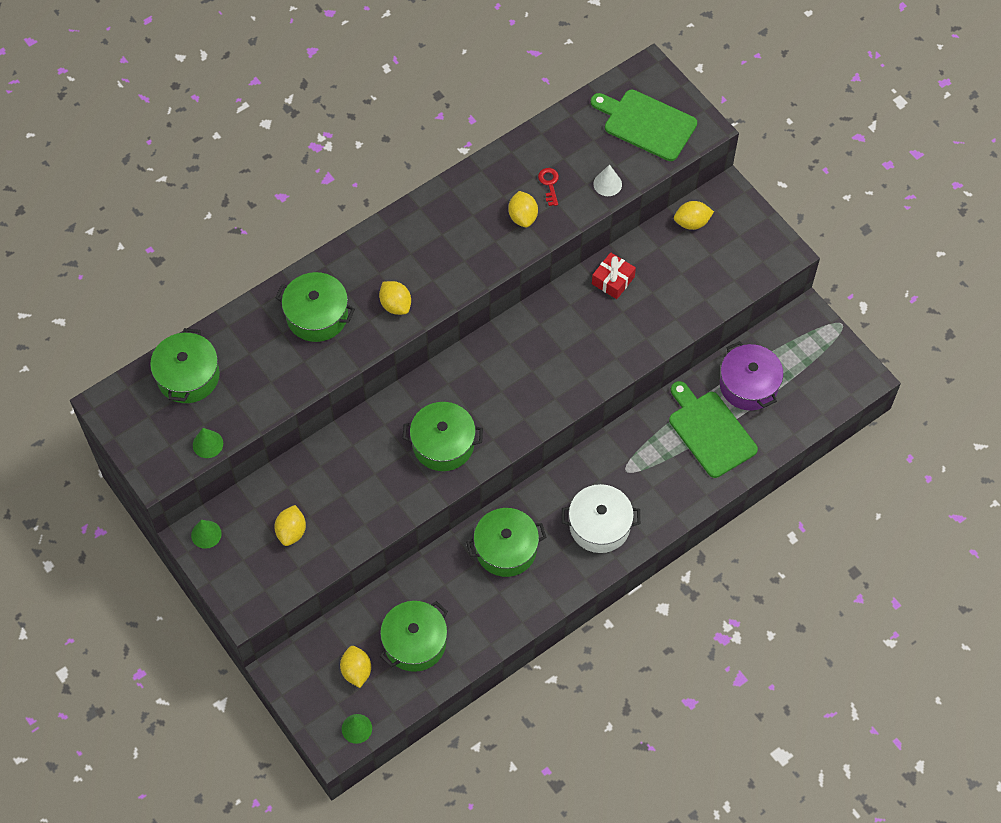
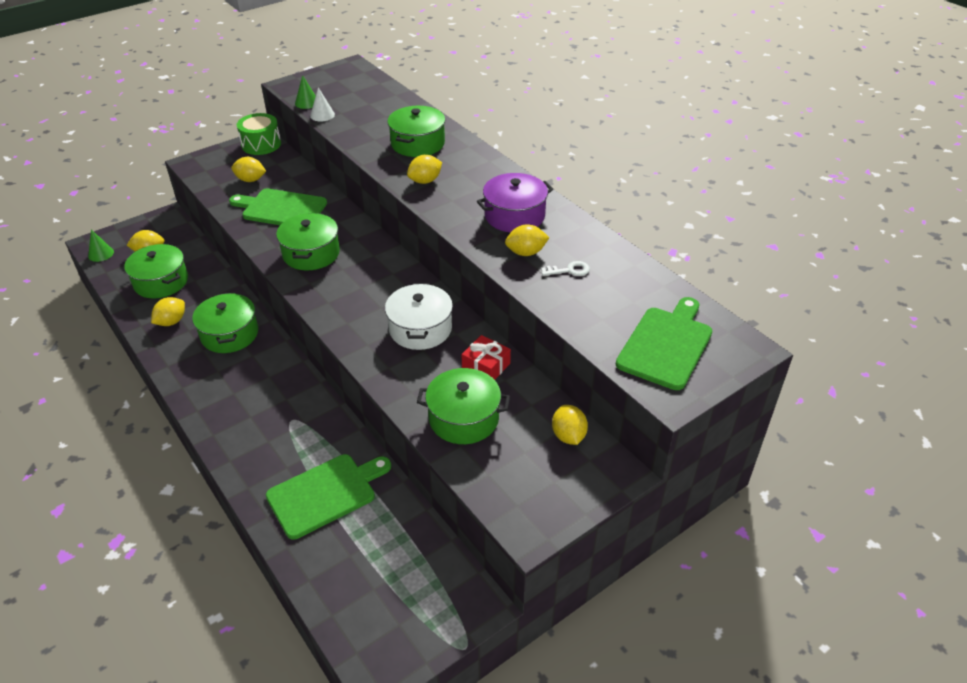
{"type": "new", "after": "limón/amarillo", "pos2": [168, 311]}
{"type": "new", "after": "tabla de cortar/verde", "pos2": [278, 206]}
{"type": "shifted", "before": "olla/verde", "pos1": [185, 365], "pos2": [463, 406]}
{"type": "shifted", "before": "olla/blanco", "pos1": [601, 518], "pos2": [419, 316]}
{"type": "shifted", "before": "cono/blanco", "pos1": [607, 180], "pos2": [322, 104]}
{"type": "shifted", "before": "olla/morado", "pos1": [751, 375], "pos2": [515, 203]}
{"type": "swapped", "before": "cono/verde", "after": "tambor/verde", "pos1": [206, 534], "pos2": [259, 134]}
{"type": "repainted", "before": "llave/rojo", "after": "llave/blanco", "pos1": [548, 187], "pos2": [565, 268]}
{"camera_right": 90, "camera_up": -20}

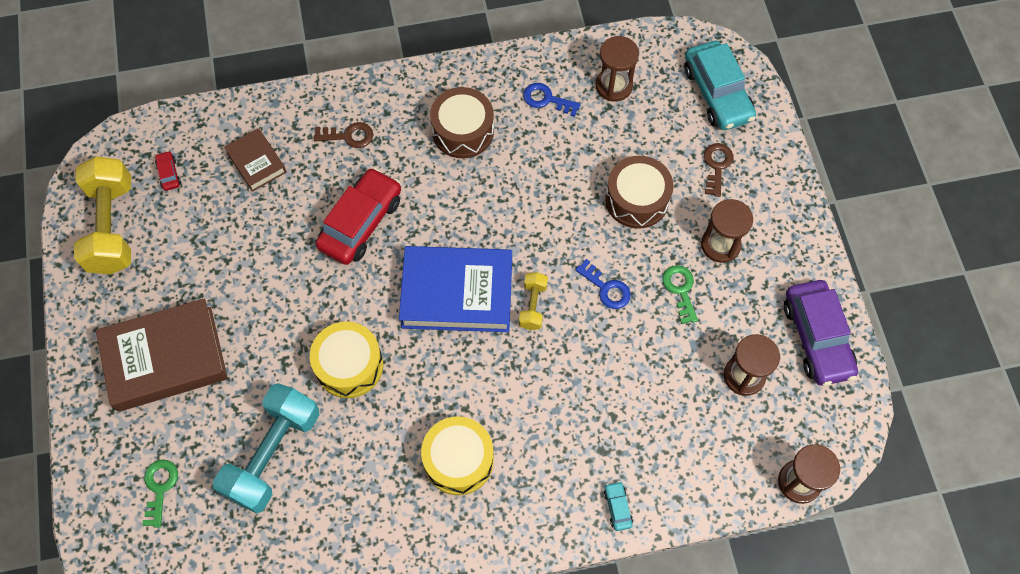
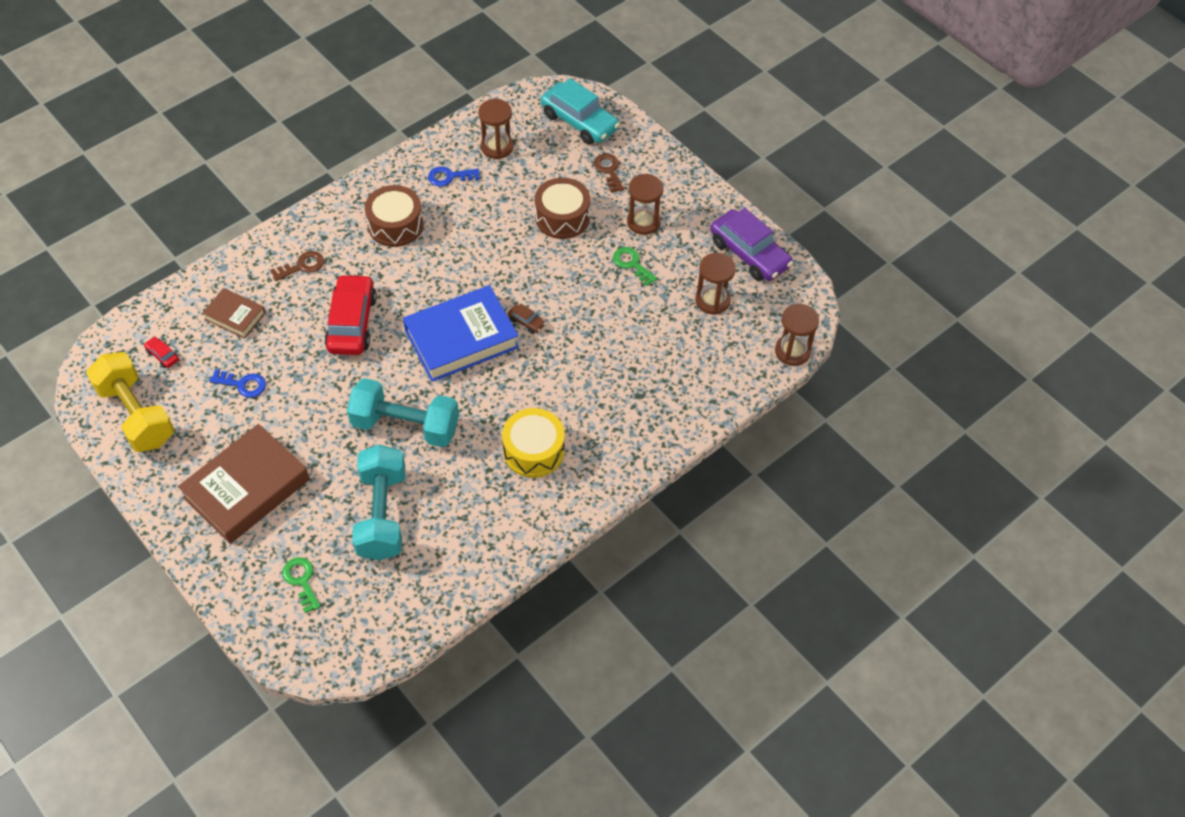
{"type": "gone", "before": "coche/turquesa", "pos1": [618, 506]}
{"type": "shifted", "before": "llave/azul", "pos1": [603, 284], "pos2": [237, 383]}
{"type": "swapped", "before": "tambor/amarillo", "after": "mancuerna/turquesa", "pos1": [346, 360], "pos2": [403, 412]}
{"type": "swapped", "before": "mancuerna/amarillo", "after": "coche/marrón", "pos1": [533, 301], "pos2": [527, 319]}
{"camera_right": -30, "camera_up": -10}

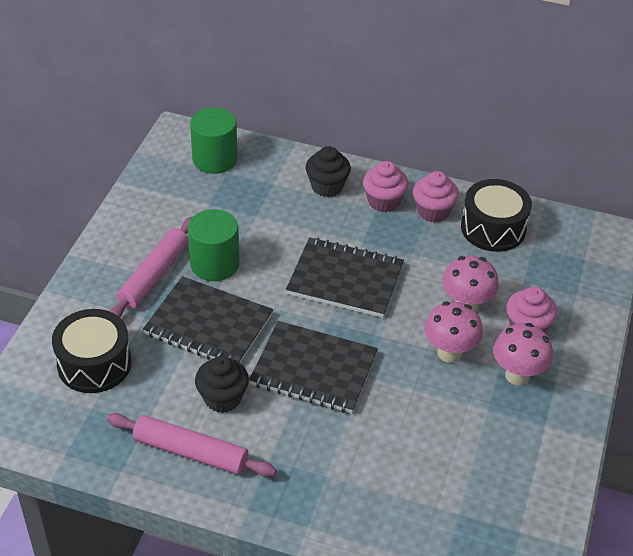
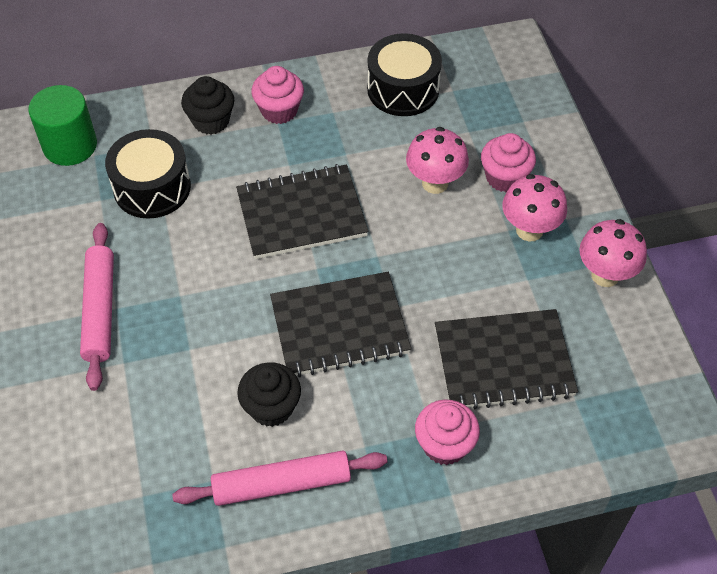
{"type": "gone", "before": "cilindro/verde", "pos1": [213, 245]}
{"type": "shifted", "before": "tambor/negro", "pos1": [92, 351], "pos2": [148, 174]}
{"type": "shifted", "before": "cuaderno/negro", "pos1": [208, 319], "pos2": [506, 359]}
{"type": "shifted", "before": "magdalena/rosa", "pos1": [436, 197], "pos2": [447, 432]}
{"type": "shifted", "before": "seta/rosa", "pos1": [453, 332], "pos2": [613, 253]}
{"camera_right": -30, "camera_up": 10}

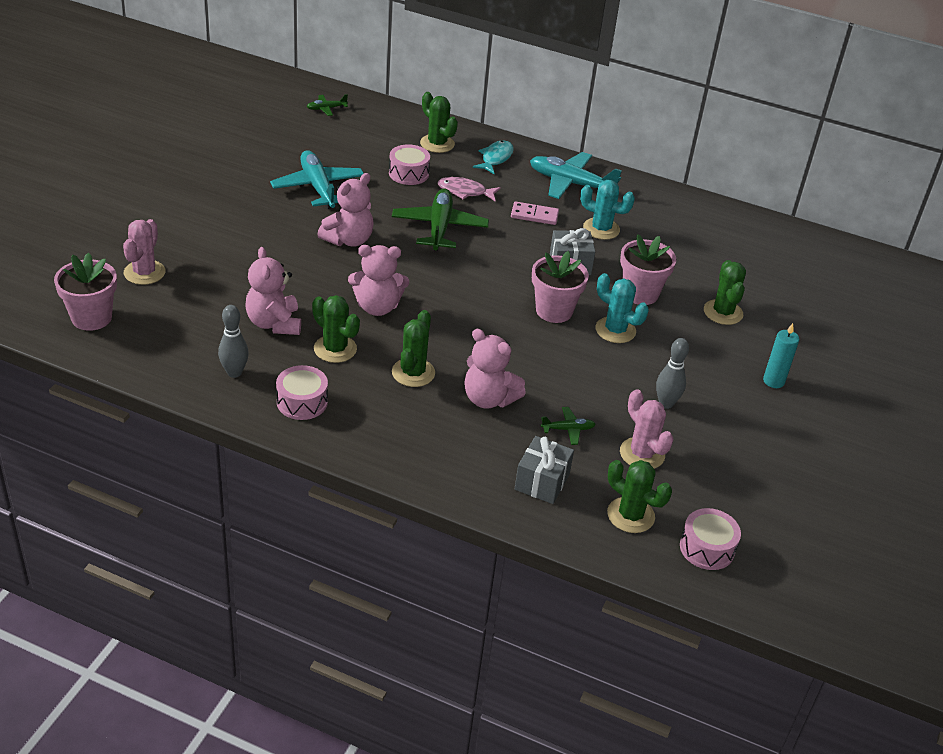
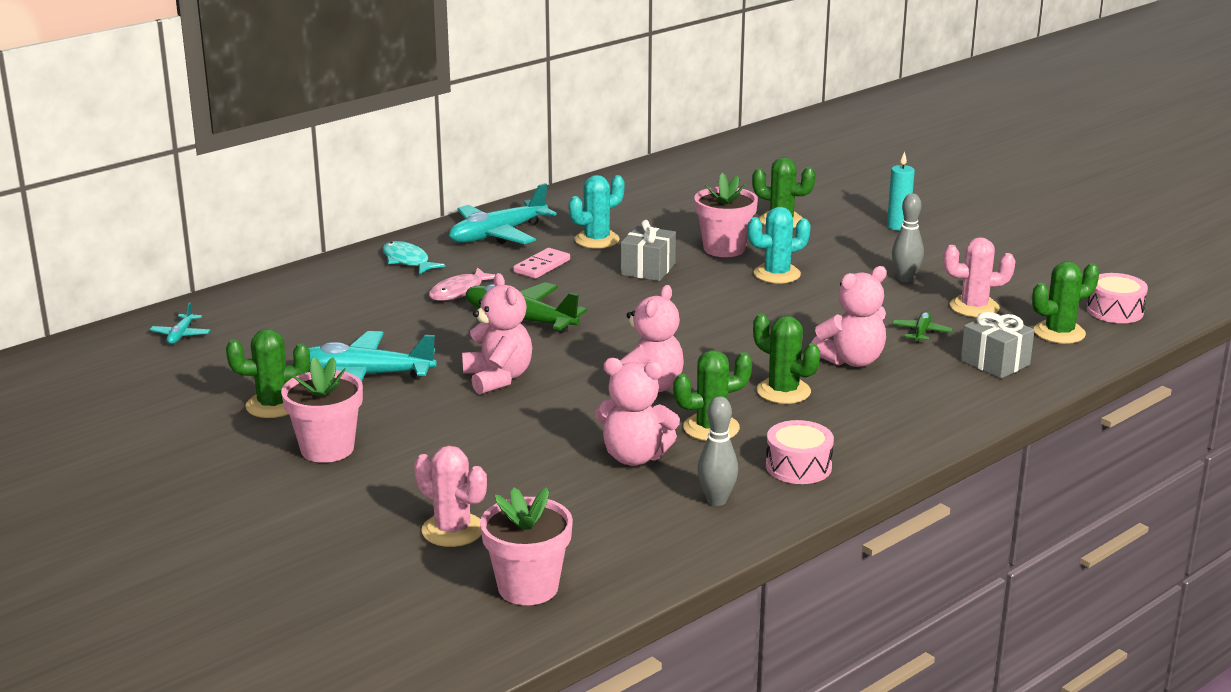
{"type": "gone", "before": "tambor/rosa", "pos1": [409, 164]}
{"type": "shifted", "before": "cactus/verde", "pos1": [439, 122], "pos2": [268, 373]}
{"type": "shifted", "before": "maceta/rosa", "pos1": [560, 287], "pos2": [322, 410]}
{"type": "repainted", "before": "avión/verde", "after": "avión/turquesa", "pos1": [327, 105], "pos2": [180, 323]}
{"camera_right": -60, "camera_up": -15}

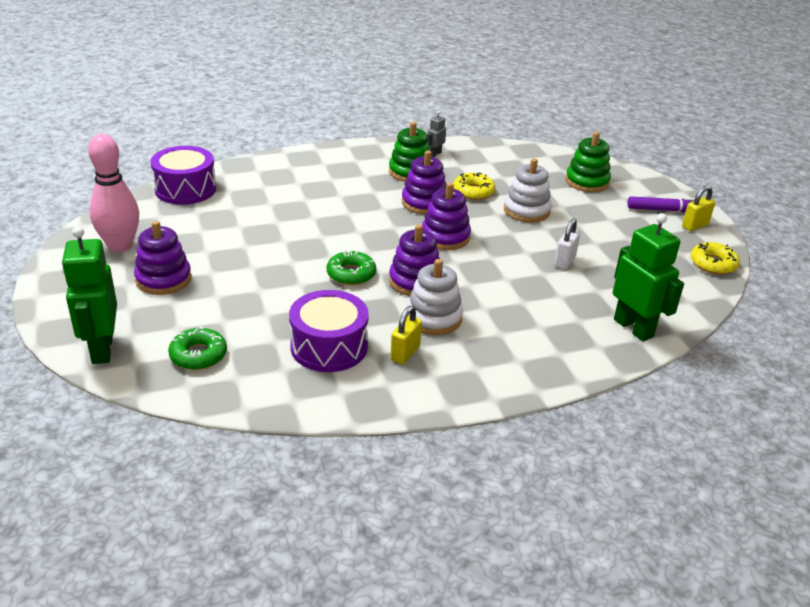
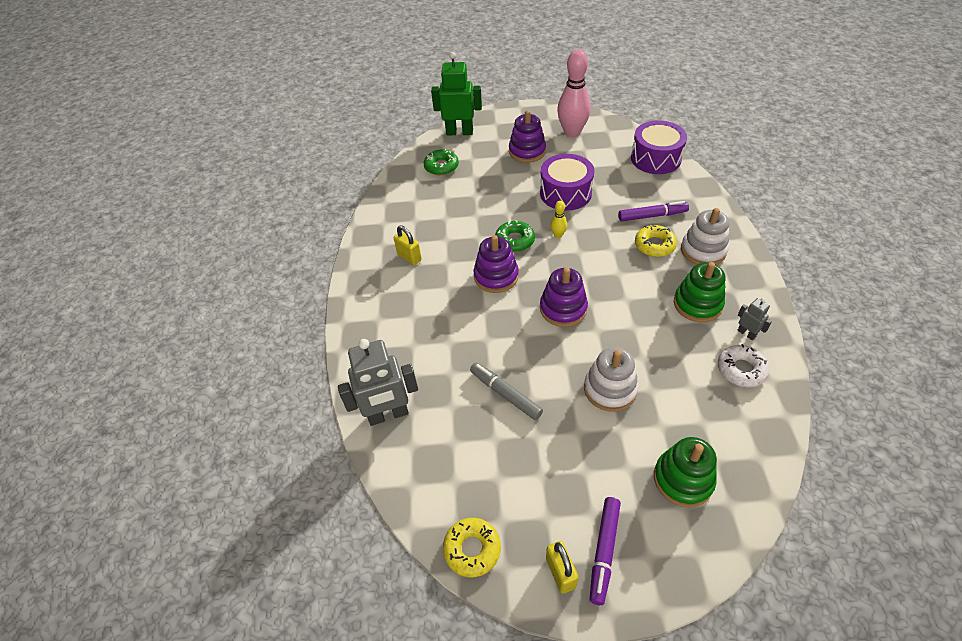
{"type": "gone", "before": "juguete apilable/morado", "pos1": [424, 182]}
{"type": "new", "after": "bolo/amarillo", "pos2": [558, 219]}
{"type": "new", "after": "rotulador/morado", "pos2": [653, 211]}
{"type": "new", "after": "rosquilla/blanco", "pos2": [744, 365]}
{"type": "shifted", "before": "tambor/morado", "pos1": [329, 331], "pos2": [567, 182]}
{"type": "shifted", "before": "juguete apilable/blanco", "pos1": [434, 297], "pos2": [705, 236]}
{"type": "shifted", "before": "rosquilla/amarillo", "pos1": [474, 186], "pos2": [656, 241]}
{"type": "swapped", "before": "candado/blanco", "after": "rotulador/gris", "pos1": [567, 244], "pos2": [506, 391]}
{"type": "repainted", "before": "robot/verde", "after": "robot/gris", "pos1": [648, 277], "pos2": [378, 382]}
{"camera_right": 110, "camera_up": 15}

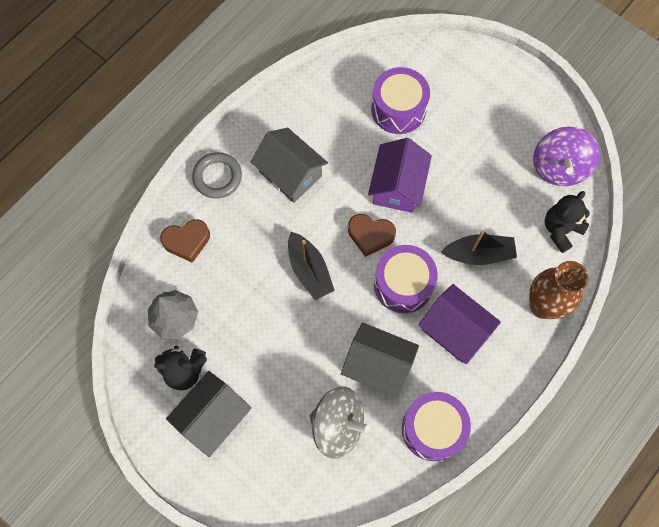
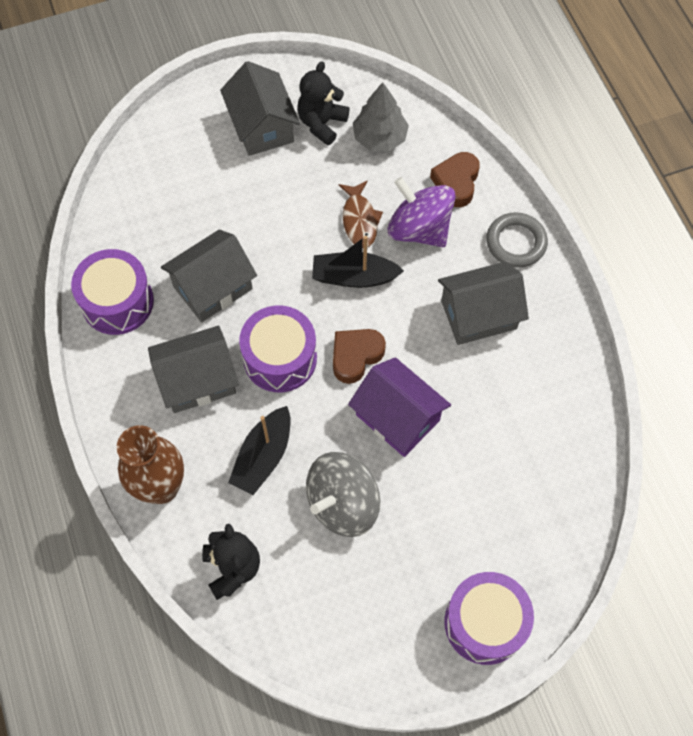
{"type": "new", "after": "pez/marrón", "pos2": [360, 214]}
{"type": "shifted", "before": "peonza/gris", "pos1": [340, 423], "pos2": [343, 494]}
{"type": "shifted", "before": "tambor/morado", "pos1": [400, 100], "pos2": [489, 618]}
{"type": "shifted", "before": "peonza/morado", "pos1": [566, 156], "pos2": [421, 212]}
{"type": "repainted", "before": "casa/morado", "after": "casa/gris", "pos1": [459, 324], "pos2": [193, 369]}
{"camera_right": 120, "camera_up": -5}

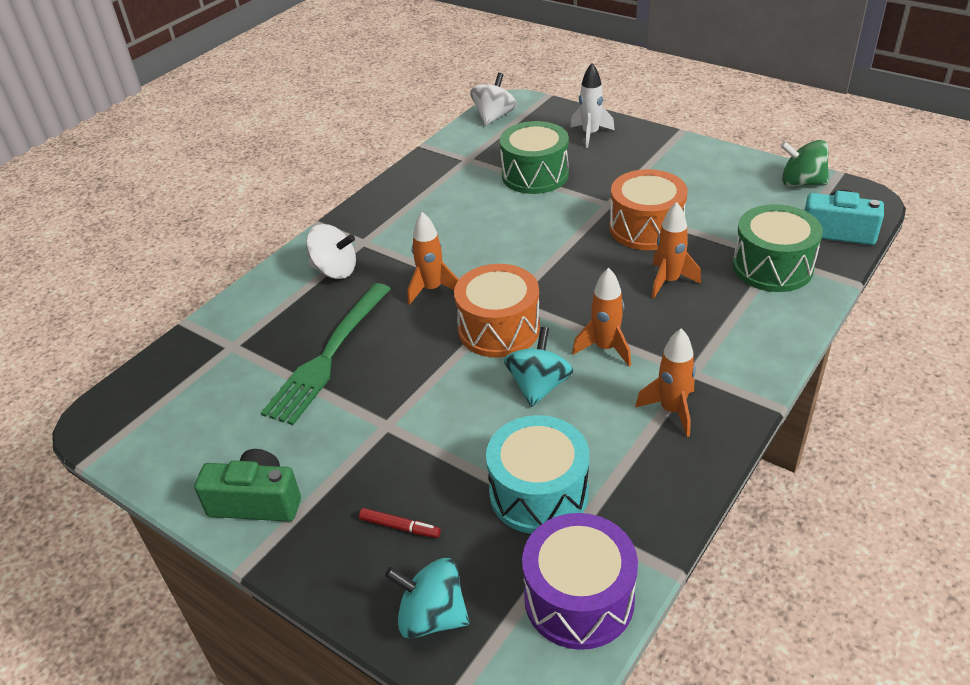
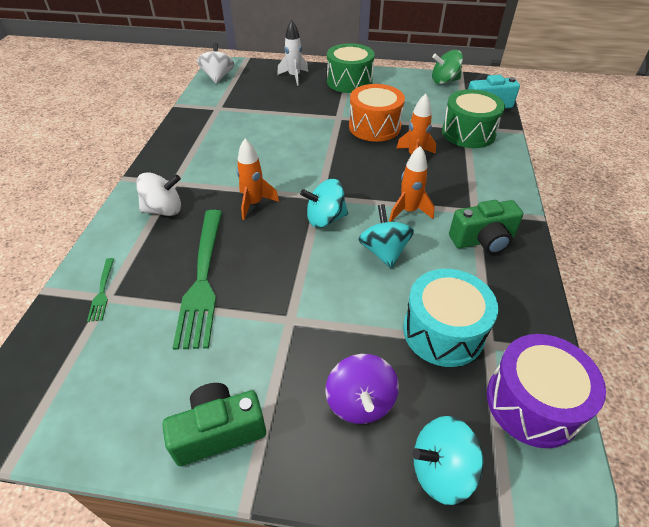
{"type": "new", "after": "tenedor/verde", "pos2": [100, 290]}
{"type": "shifted", "before": "tambor/verde", "pos1": [534, 157], "pos2": [351, 68]}
{"type": "swapped", "before": "rotulador/rojo", "after": "peonza/morado", "pos1": [400, 523], "pos2": [362, 389]}
{"type": "swapped", "before": "tambor/naranja", "after": "peonza/turquesa", "pos1": [497, 311], "pos2": [324, 203]}
{"type": "swapped", "before": "cohete/naranja", "after": "cámara/verde", "pos1": [665, 383], "pos2": [486, 227]}
{"camera_right": -30, "camera_up": 5}

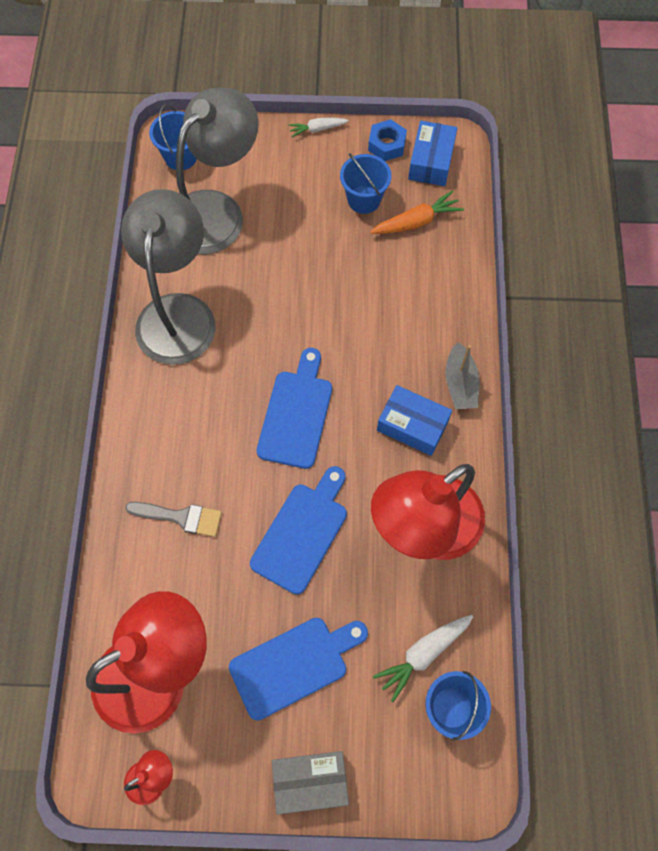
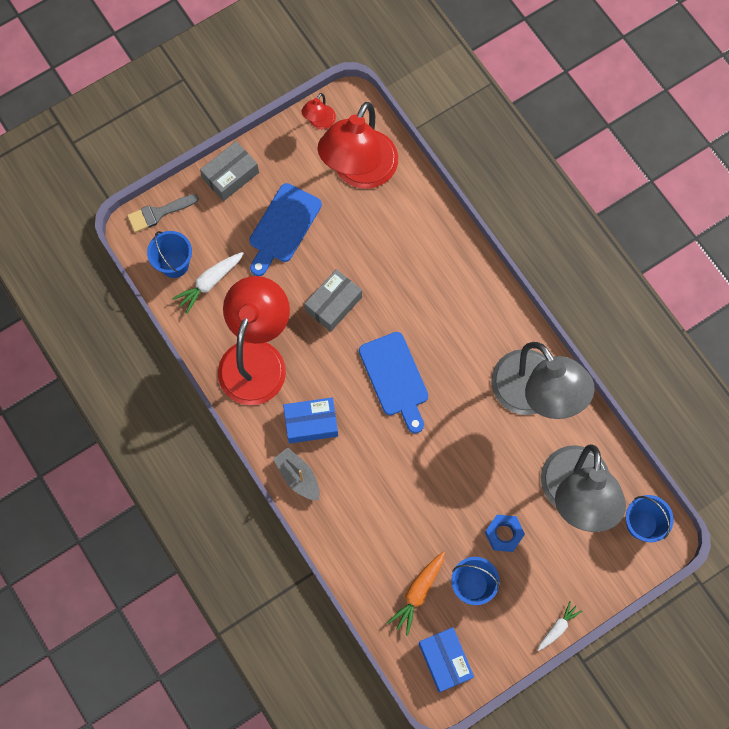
{"type": "shifted", "before": "pincel/gris", "pos1": [173, 519], "pos2": [163, 213]}
{"type": "shifted", "before": "tuerca/azul", "pos1": [387, 140], "pos2": [505, 533]}
{"type": "swapped", "before": "tabla de cortar/azul", "after": "caja/gris", "pos1": [298, 530], "pos2": [333, 300]}
{"type": "rotated", "before": "zanahoria/blanco", "pos1": [423, 658], "pos2": [208, 283], "turn": -150}
{"camera_right": 145, "camera_up": 5}

